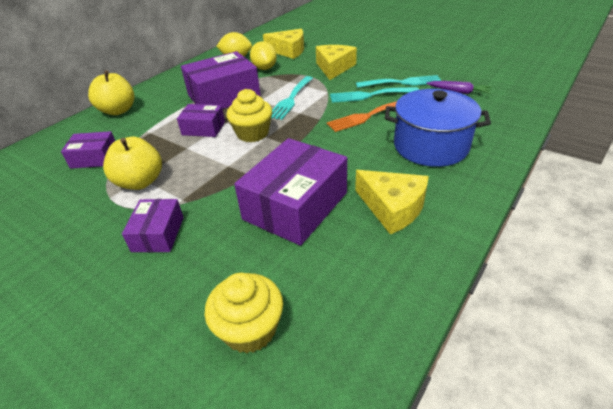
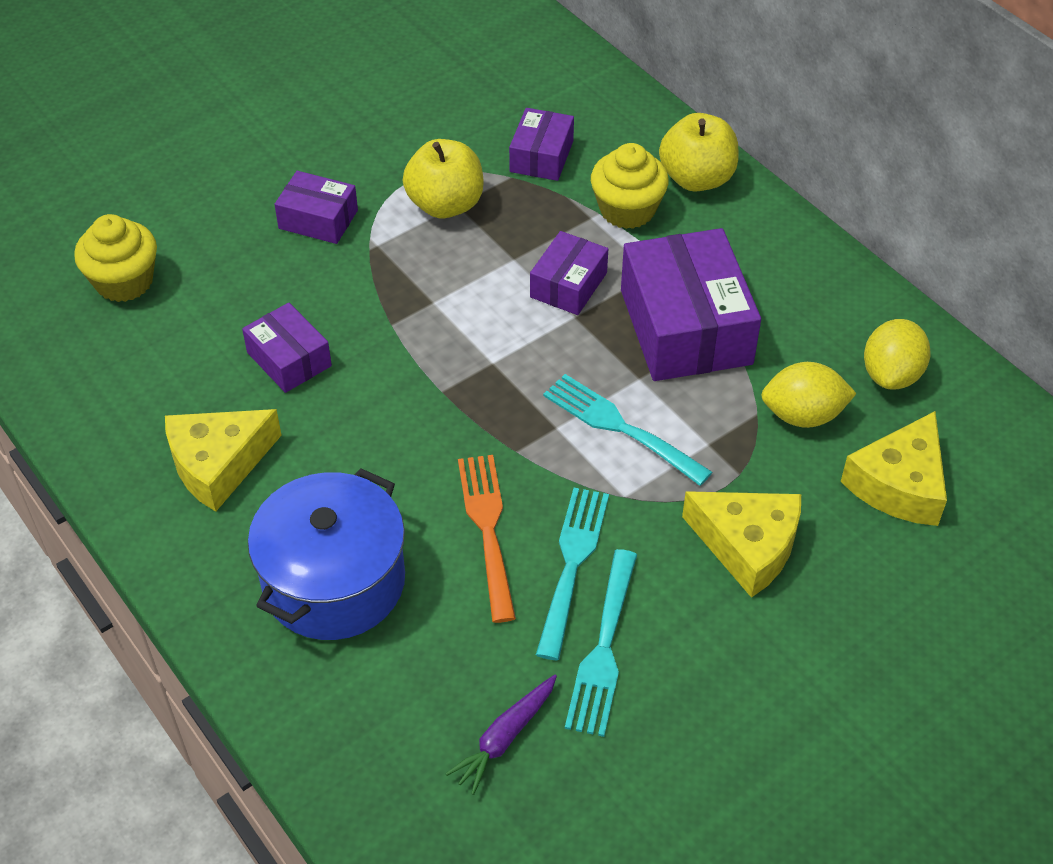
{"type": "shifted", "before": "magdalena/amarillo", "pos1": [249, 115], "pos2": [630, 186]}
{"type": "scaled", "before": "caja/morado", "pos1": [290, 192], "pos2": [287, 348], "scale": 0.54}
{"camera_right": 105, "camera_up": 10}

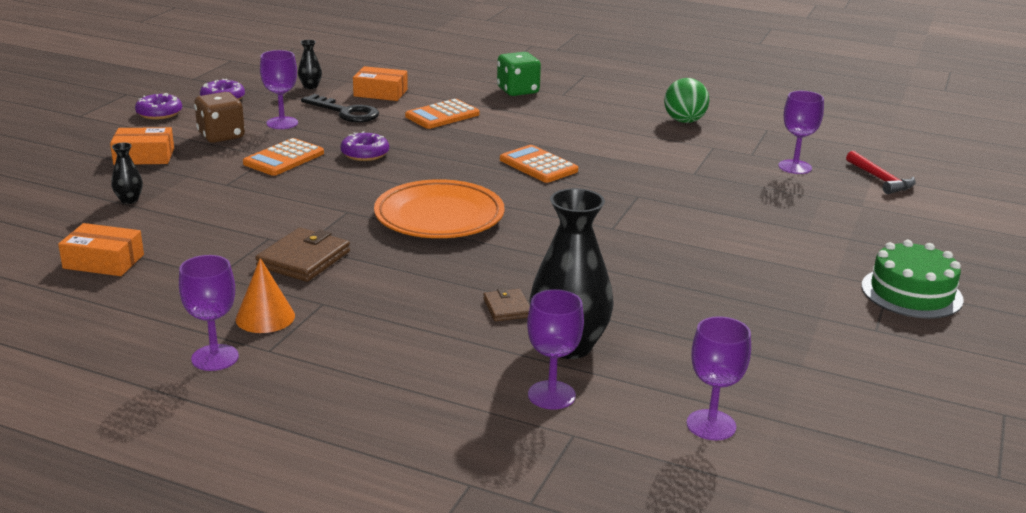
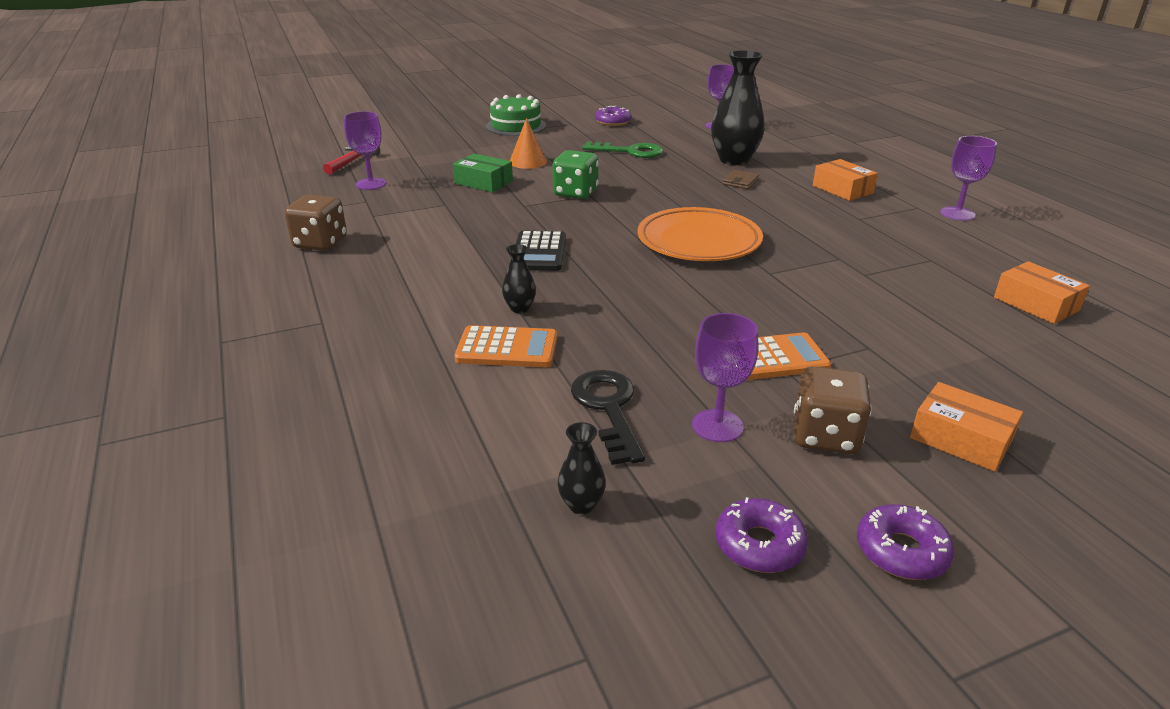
{"type": "gone", "before": "cartera/marrón", "pos1": [302, 255]}
{"type": "gone", "before": "copa/morado", "pos1": [555, 349]}
{"type": "new", "after": "caja/verde", "pos2": [483, 173]}
{"type": "new", "after": "llave/verde", "pos2": [622, 150]}
{"type": "shifted", "before": "florero/negro", "pos1": [127, 173], "pos2": [519, 278]}
{"type": "shifted", "before": "cono/naranja", "pos1": [265, 295], "pos2": [528, 143]}
{"type": "shifted", "before": "rosquilla/morado", "pos1": [365, 146], "pos2": [613, 116]}
{"type": "shifted", "before": "caja/naranja", "pos1": [380, 83], "pos2": [845, 180]}
{"type": "shifted", "before": "dado/verde", "pos1": [519, 74], "pos2": [575, 174]}
{"type": "swapped", "before": "pelota/verde", "after": "dado/marrón", "pos1": [686, 100], "pos2": [316, 223]}
{"type": "repainted", "before": "calculadora/naranja", "after": "calculadora/negro", "pos1": [539, 164], "pos2": [541, 251]}
{"camera_right": -135, "camera_up": 5}

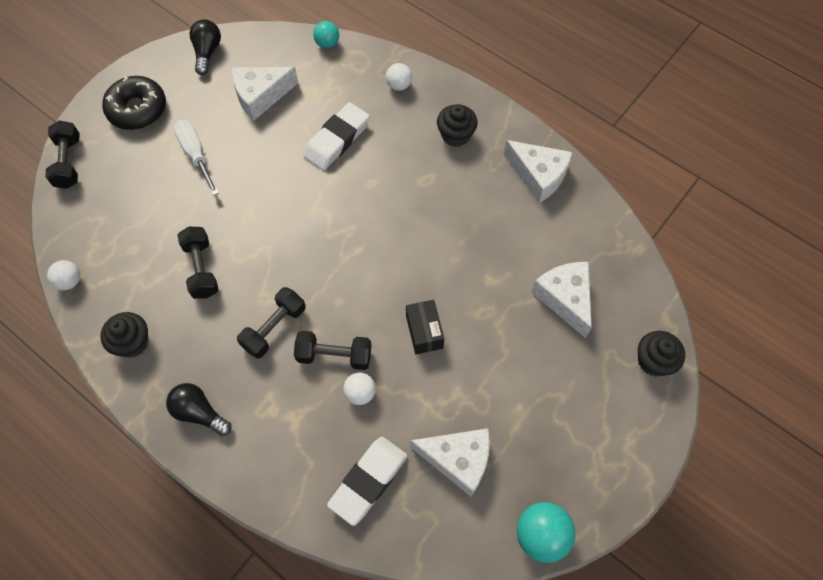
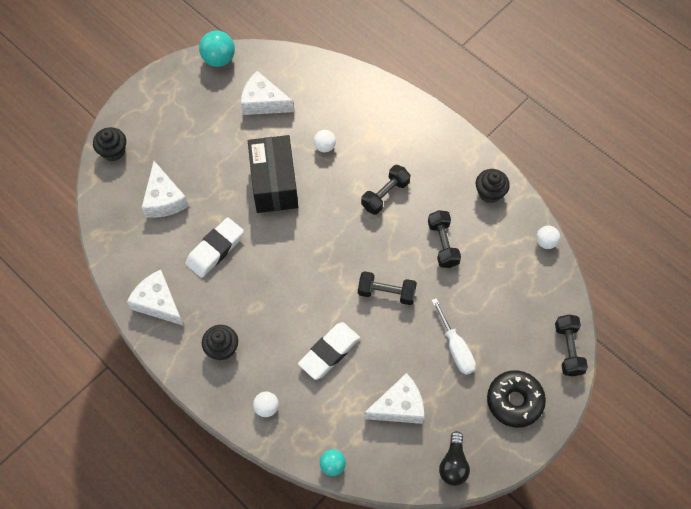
{"type": "gone", "before": "bombilla/negro", "pos1": [198, 409]}
{"type": "shifted", "before": "mancuerna/negro", "pos1": [332, 350], "pos2": [387, 288]}
{"type": "shifted", "before": "goma de borrar/blanco", "pos1": [367, 481], "pos2": [214, 247]}
{"type": "scaled", "before": "caja/negro", "pos1": [425, 327], "pos2": [273, 174], "scale": 1.94}
{"camera_right": -175, "camera_up": 0}

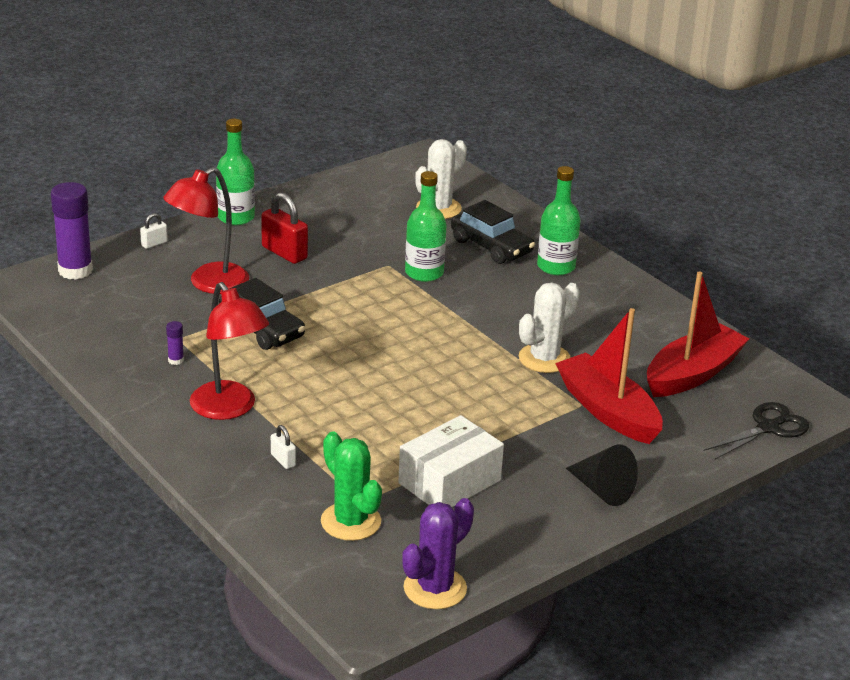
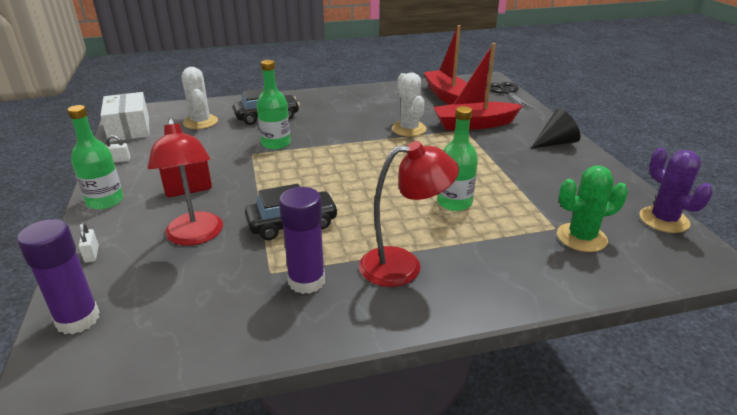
{"type": "shifted", "before": "candado/blanco", "pos1": [283, 447], "pos2": [118, 148]}
{"type": "shifted", "before": "caja/blanco", "pos1": [451, 461], "pos2": [124, 117]}
{"type": "shifted", "before": "botella/verde", "pos1": [559, 220], "pos2": [457, 158]}
{"type": "scaled", "before": "barra de pegamento/morado", "pos1": [175, 343], "pos2": [302, 240], "scale": 2.34}
{"camera_right": -65, "camera_up": 0}

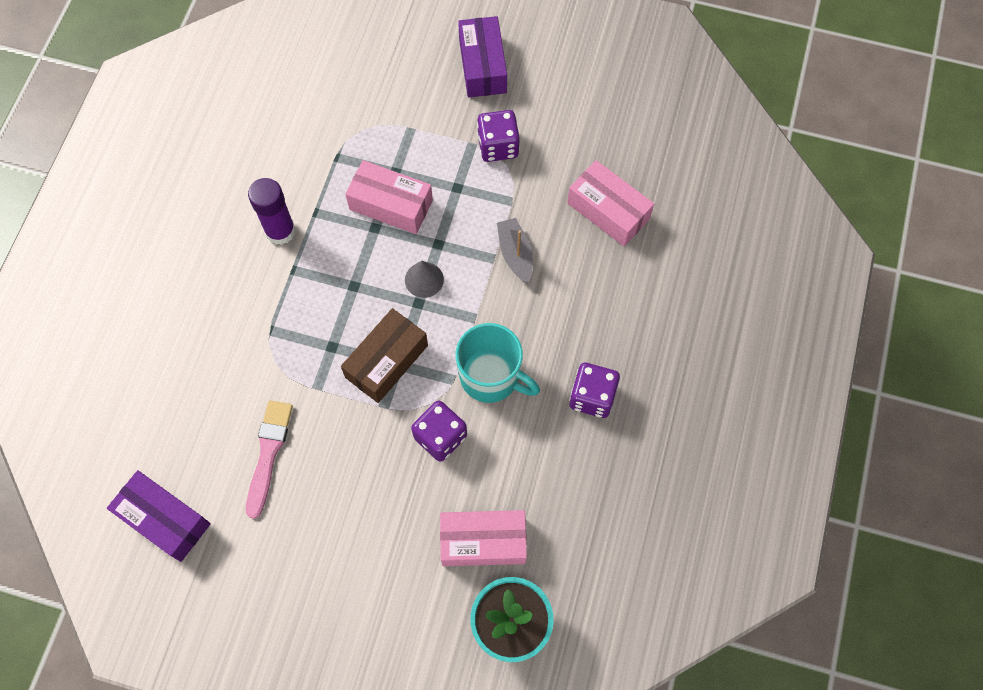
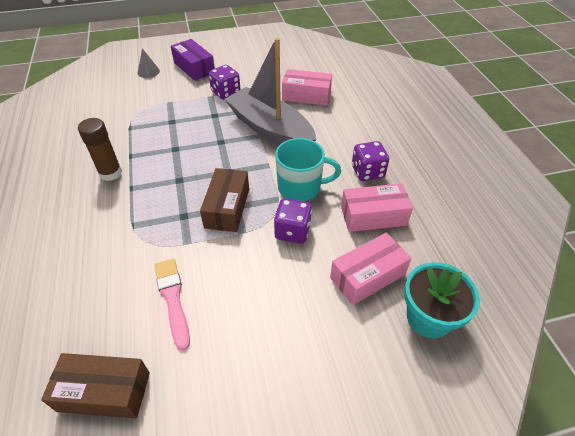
{"type": "shifted", "before": "caja/rosa", "pos1": [389, 197], "pos2": [377, 207]}
{"type": "shifted", "before": "cono/gris", "pos1": [424, 279], "pos2": [148, 63]}
{"type": "repainted", "before": "caja/morado", "after": "caja/marrón", "pos1": [159, 516], "pos2": [95, 385]}
{"type": "repainted", "before": "barra de pegamento/morado", "after": "barra de pegamento/marrón", "pos1": [272, 211], "pos2": [100, 149]}
{"type": "scaled", "before": "barco/gris", "pos1": [515, 250], "pos2": [270, 91], "scale": 2.3}
{"camera_right": -30, "camera_up": -20}

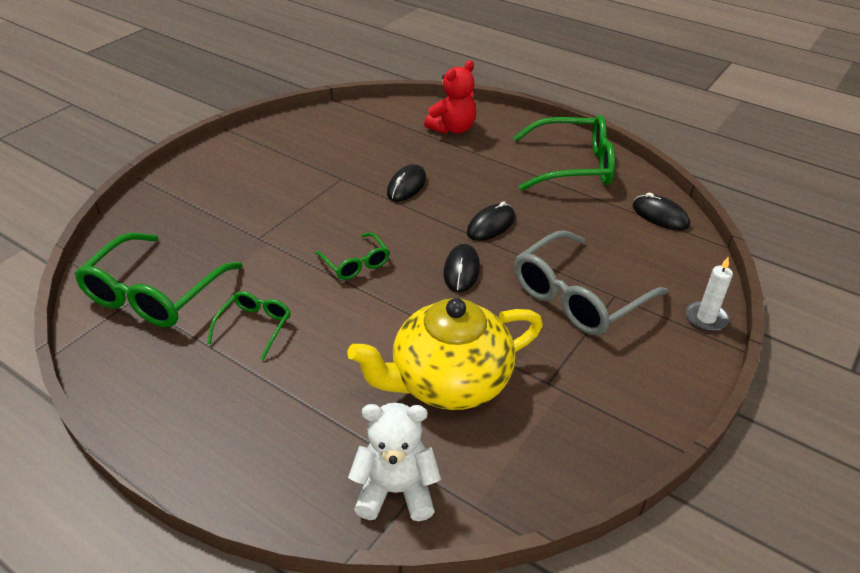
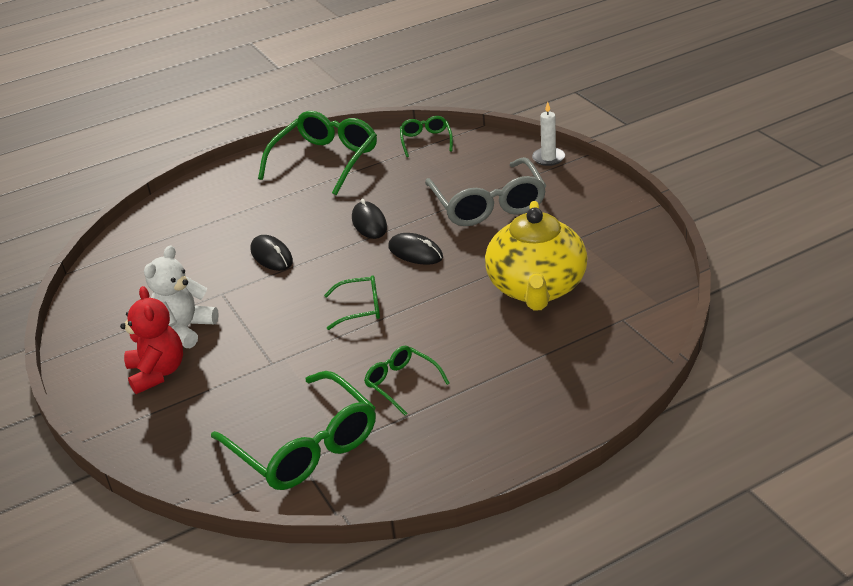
{"type": "shifted", "before": "osito/blanco", "pos1": [394, 462], "pos2": [181, 296]}
{"type": "shifted", "before": "osito/rojo", "pos1": [450, 97], "pos2": [151, 340]}
{"type": "swapped", "before": "ratón/negro", "after": "gafas/verde", "pos1": [661, 211], "pos2": [426, 136]}
{"camera_right": -60, "camera_up": -5}

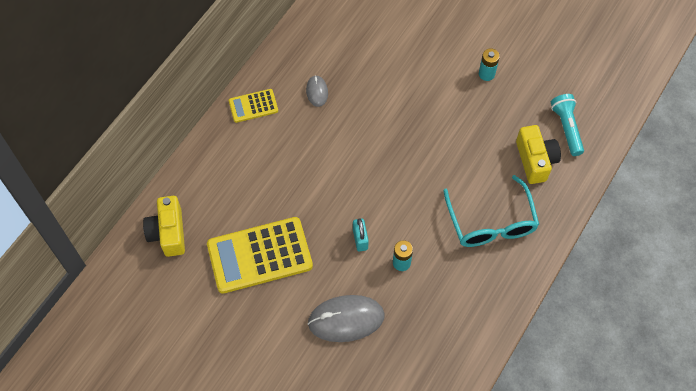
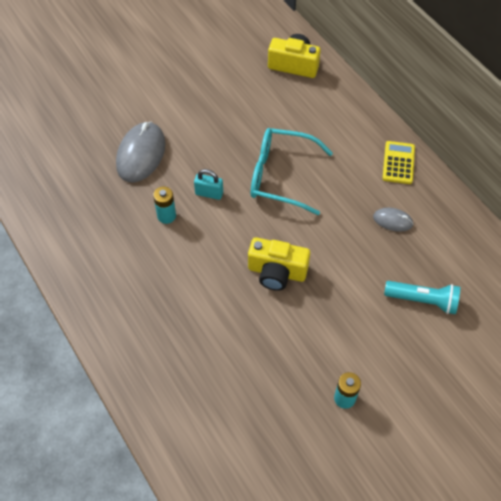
{"type": "gone", "before": "calculadora/amarillo", "pos1": [260, 255]}
{"type": "shifted", "before": "gafas/turquesa", "pos1": [491, 211], "pos2": [292, 171]}
{"type": "shifted", "before": "cámara/amarillo", "pos1": [538, 154], "pos2": [279, 264]}
{"type": "shifted", "before": "lámpara de mano/turquesa", "pos1": [567, 125], "pos2": [422, 297]}
{"camera_right": 115, "camera_up": -5}

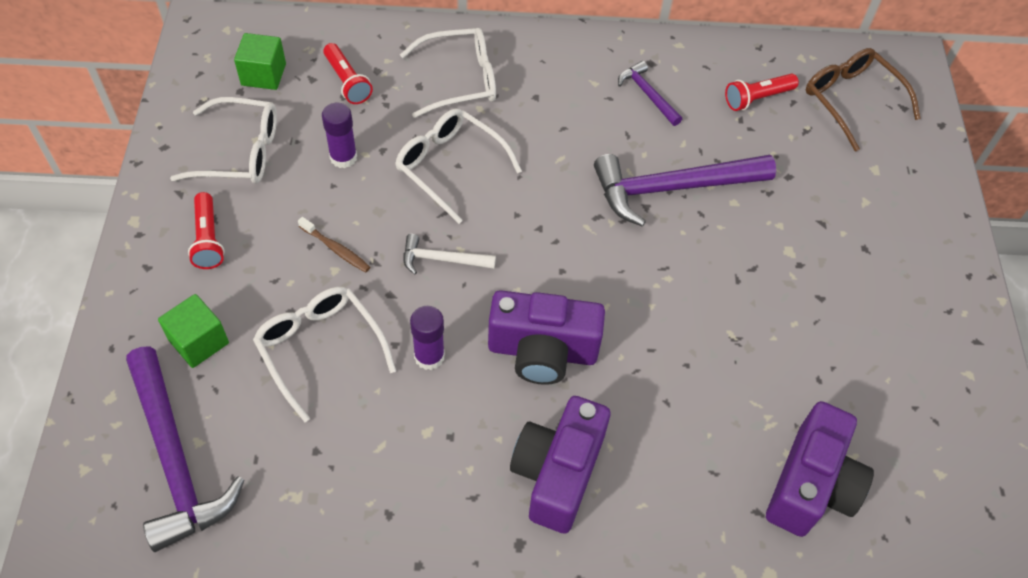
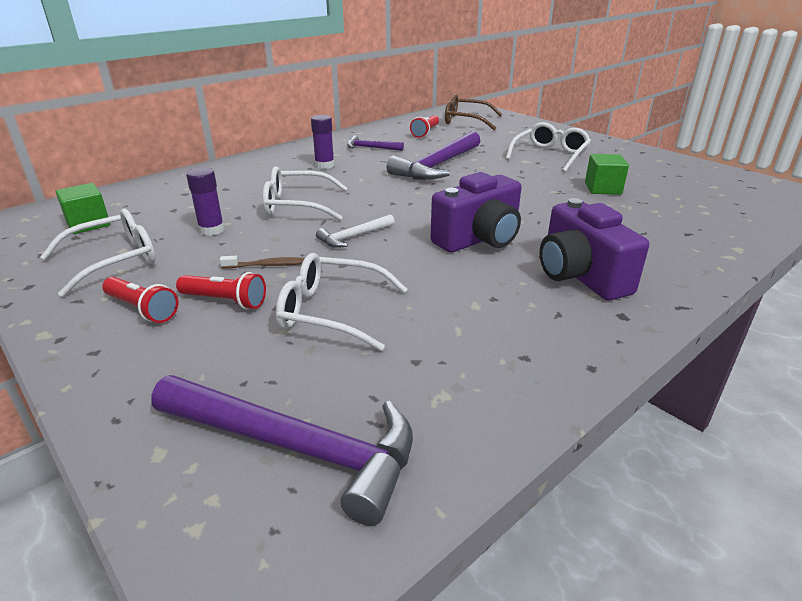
{"type": "gone", "before": "cámara/morado", "pos1": [820, 469]}
{"type": "shifted", "before": "cubo/verde", "pos1": [193, 331], "pos2": [607, 174]}
{"type": "shifted", "before": "lámpara de mano/rojo", "pos1": [348, 73], "pos2": [221, 290]}
{"type": "shifted", "before": "gafas/blanco", "pos1": [448, 73], "pos2": [548, 147]}
{"type": "shifted", "before": "barra de pegamento/morado", "pos1": [427, 338], "pos2": [323, 142]}
{"camera_right": -40, "camera_up": -25}

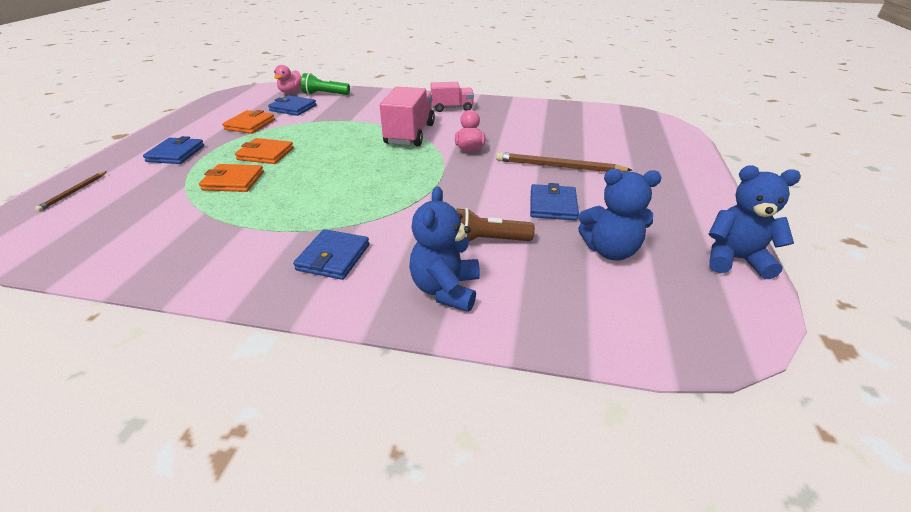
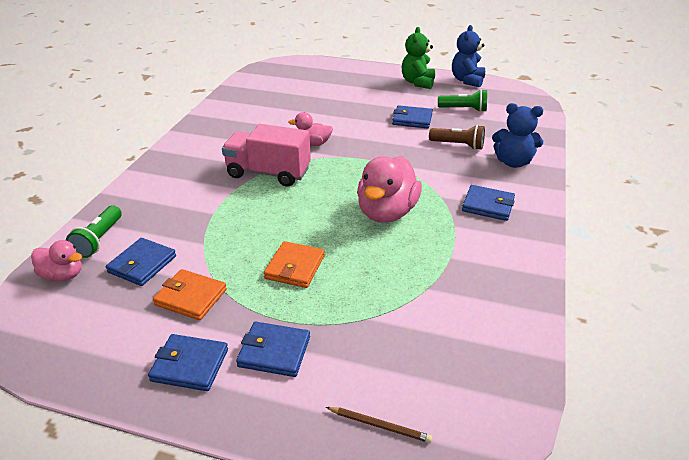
{"type": "gone", "before": "cartera/naranja", "pos1": [231, 178]}
{"type": "gone", "before": "camión/rosa", "pos1": [452, 97]}
{"type": "gone", "before": "lápiz/marrón", "pos1": [564, 162]}
{"type": "new", "after": "cartera/azul", "pos2": [188, 362]}
{"type": "new", "after": "pato/rosa", "pos2": [389, 189]}
{"type": "new", "after": "osito/verde", "pos2": [418, 58]}
{"type": "swapped", "before": "osito/azul", "after": "lámpara de mano/verde", "pos1": [620, 215], "pos2": [462, 100]}
{"type": "rotated", "before": "lámpara de mano/marrón", "pos1": [495, 224], "pos2": [457, 137], "turn": -75}
{"camera_right": -85, "camera_up": 0}

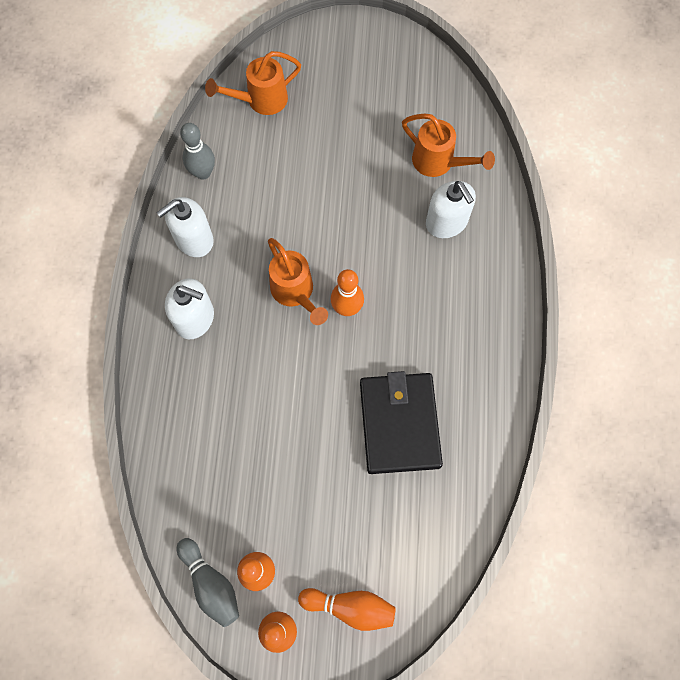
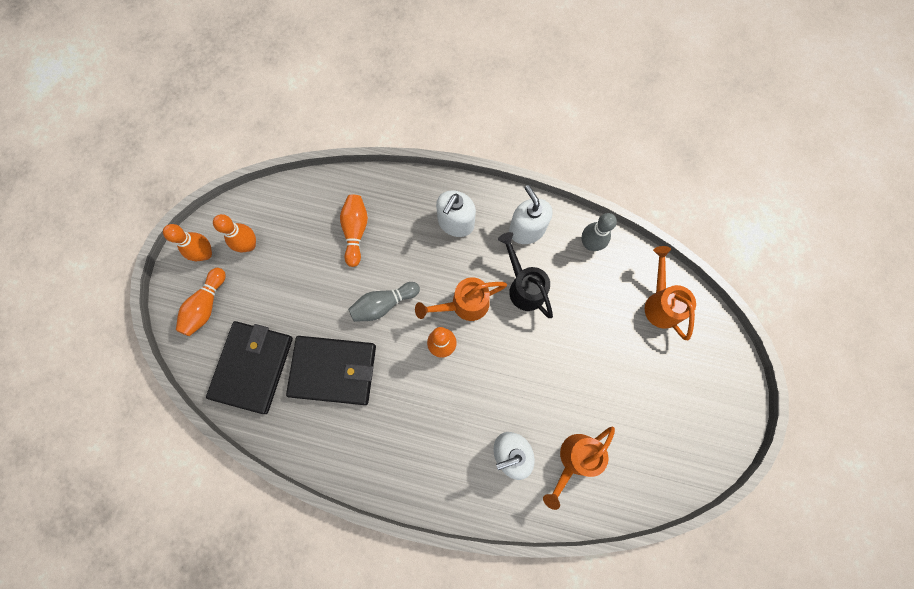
{"type": "new", "after": "cartera/negro", "pos2": [249, 367]}
{"type": "new", "after": "bolo/naranja", "pos2": [354, 231]}
{"type": "new", "after": "regadera/negro", "pos2": [525, 275]}
{"type": "shifted", "before": "bolo/gris", "pos1": [208, 582], "pos2": [384, 302]}
{"camera_right": 100, "camera_up": 5}

